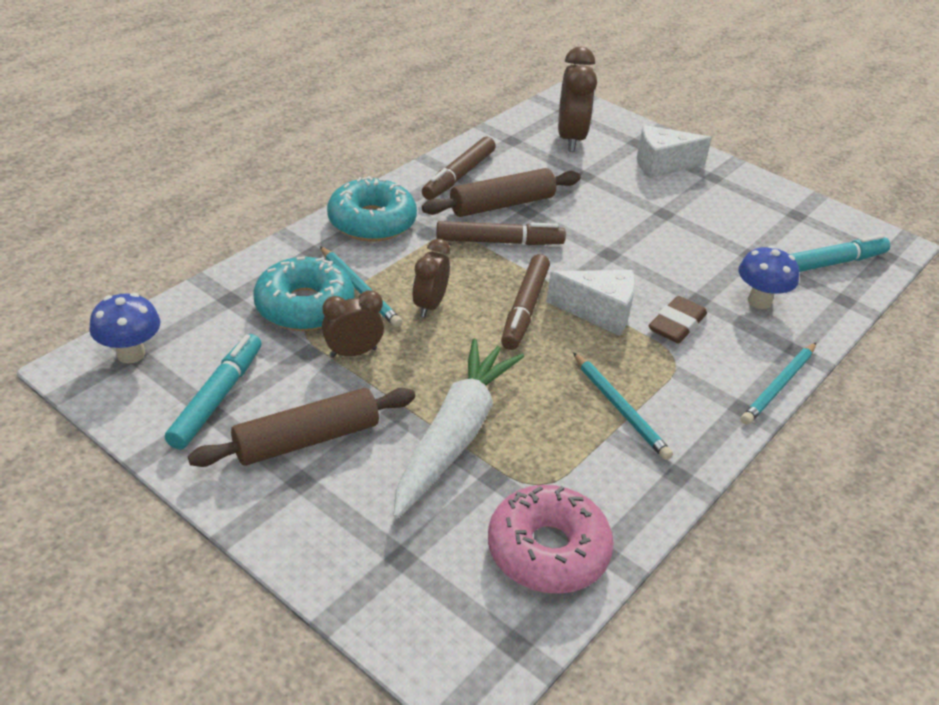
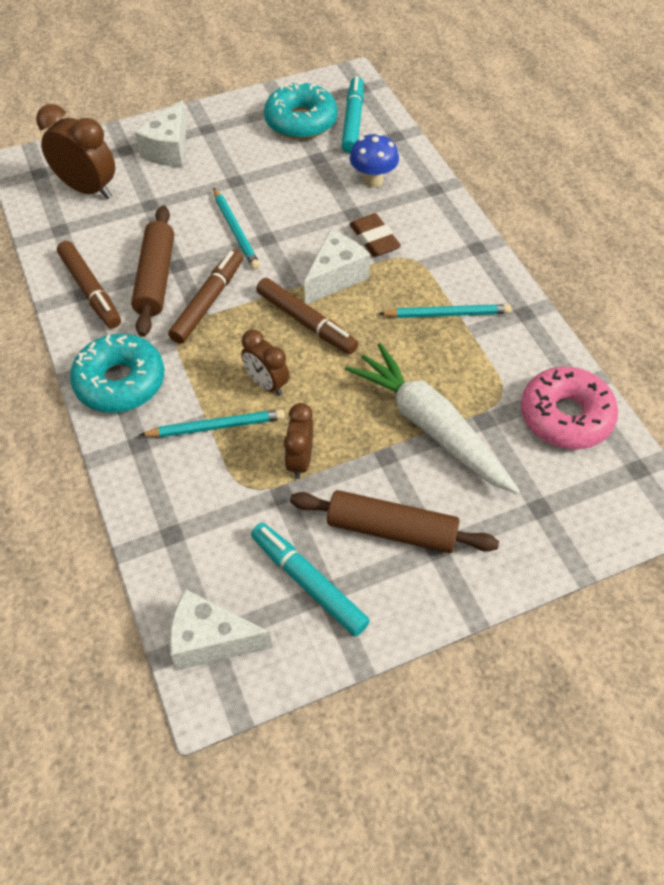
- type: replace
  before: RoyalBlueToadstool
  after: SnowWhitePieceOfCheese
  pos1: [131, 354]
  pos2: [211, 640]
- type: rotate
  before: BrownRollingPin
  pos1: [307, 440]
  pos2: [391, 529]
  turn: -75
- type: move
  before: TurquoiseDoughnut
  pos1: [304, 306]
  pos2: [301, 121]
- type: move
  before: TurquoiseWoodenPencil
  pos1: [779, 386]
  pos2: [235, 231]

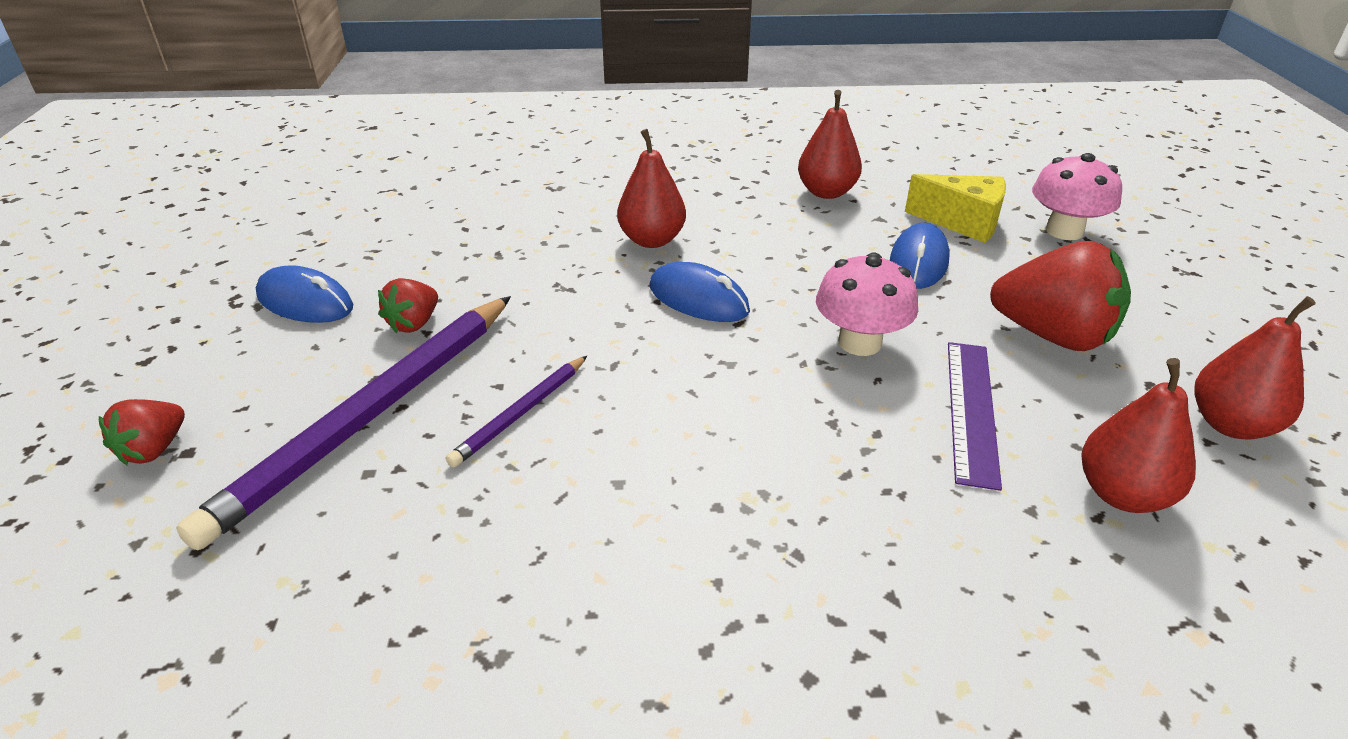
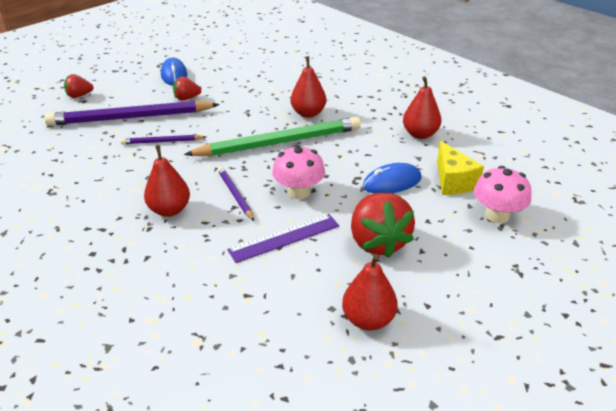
- type: replace
  before: RoyalBlueMouse
  after: GreenWoodenPencil
  pos1: [698, 299]
  pos2: [279, 142]
- type: move
  before: CrimsonToyPear
  pos1: [1122, 494]
  pos2: [170, 210]
- type: insert
  after: RoyalPurpleWoodenPencil
  pos2: [235, 195]

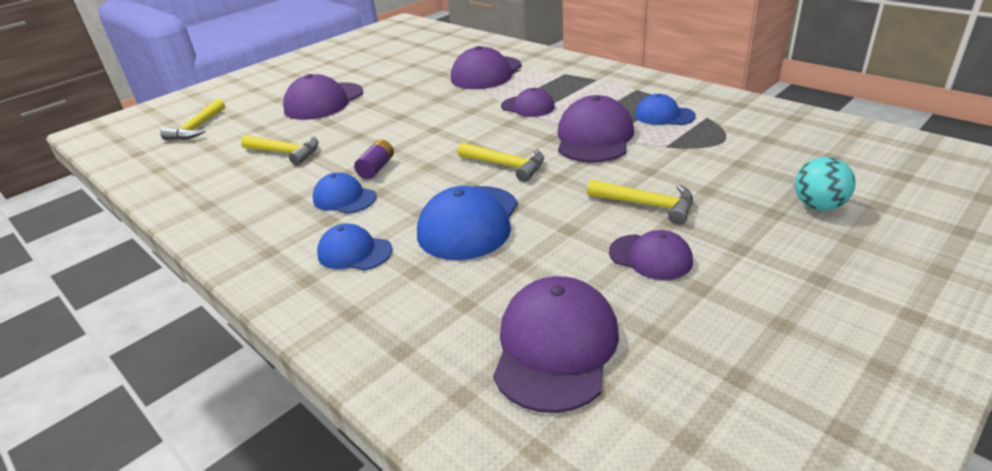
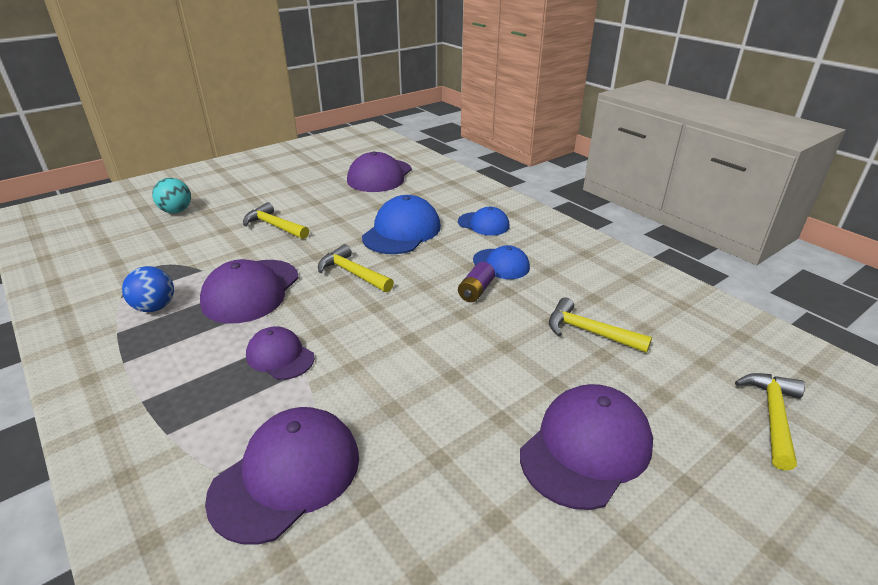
- type: delete
  before: RoyalPurpleBaseballCap
  pos1: [650, 257]
- type: replace
  before: RoyalBlueBaseballCap
  after: RoyalBlueSphere
  pos1: [664, 115]
  pos2: [155, 307]

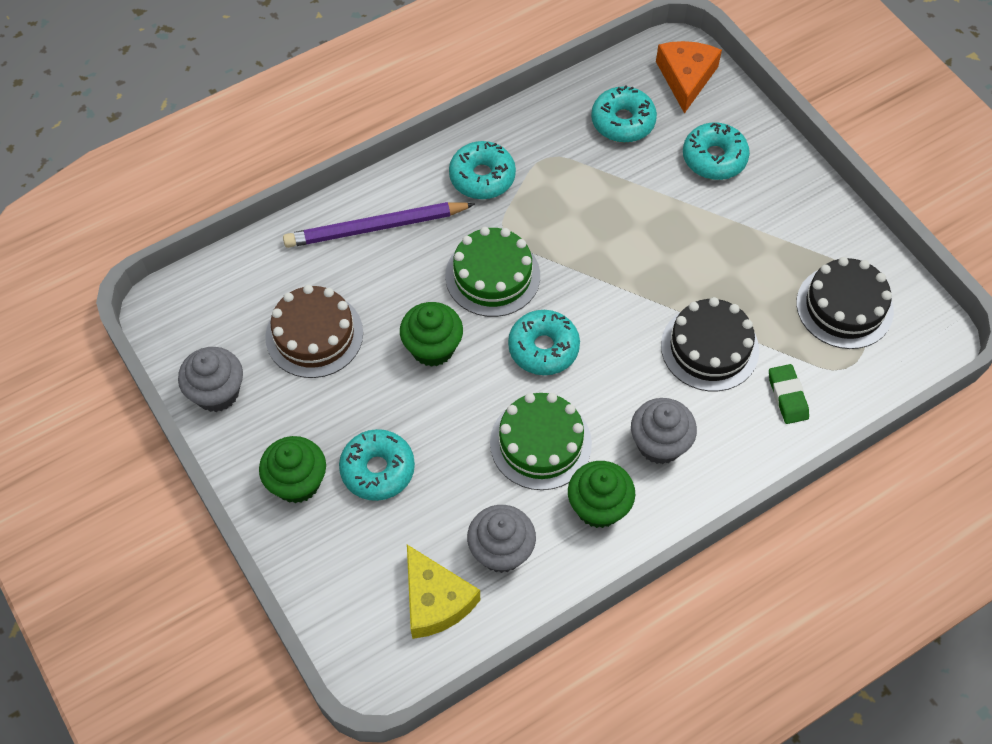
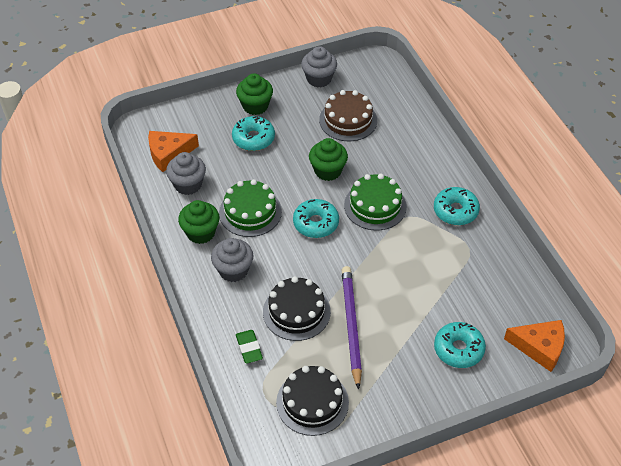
- type: move
  before: RoyalPurpleWoodenPencil
  pos1: [376, 227]
  pos2: [351, 326]
- type: recolor
  before: GoldenPieceOfCheese
  after: OrangePieceOfCheese
  pos1: [435, 600]
  pos2: [169, 154]
- type: delete
  before: TurquoiseDoughnut
  pos1: [623, 121]
- type: rotate
  before: GreenGumEraser
  pos1: [787, 396]
  pos2: [249, 348]
  turn: 75

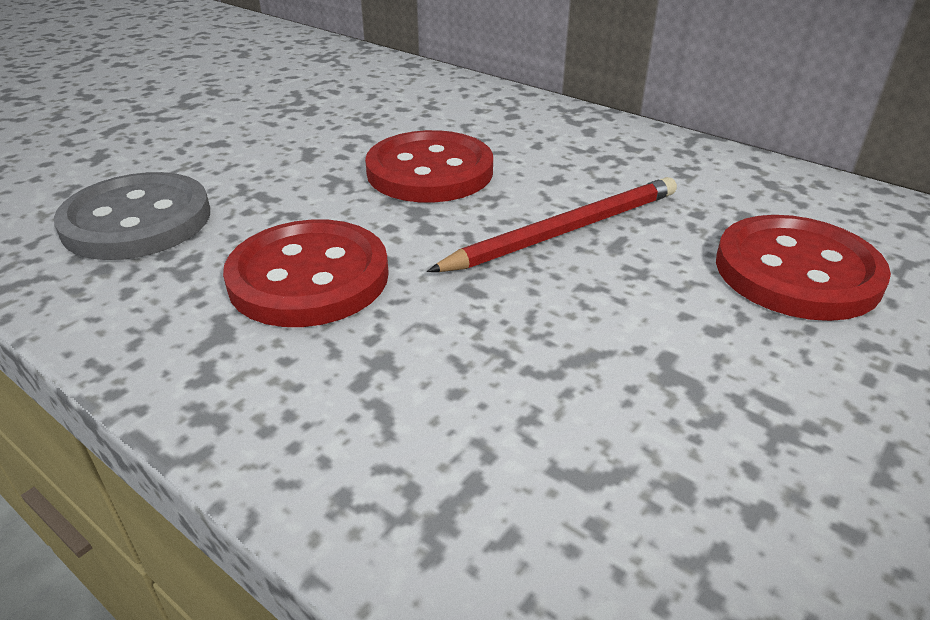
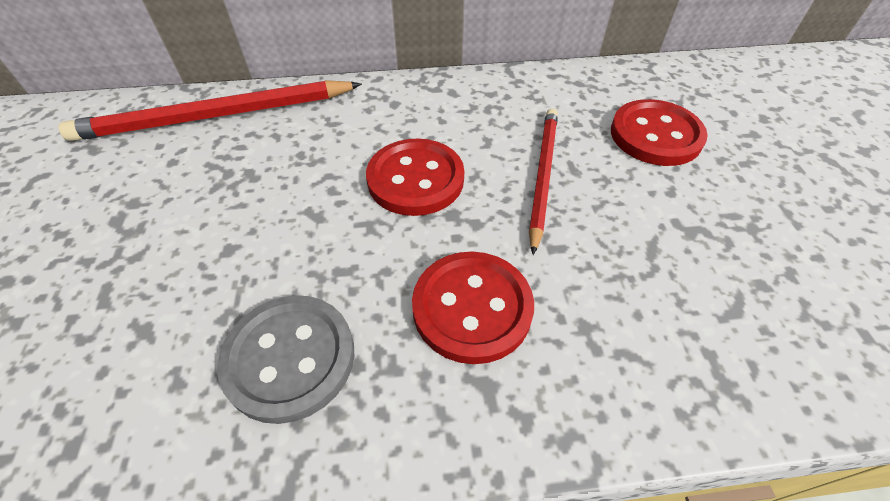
- type: insert
  after: CrimsonWoodenPencil
  pos2: [217, 116]

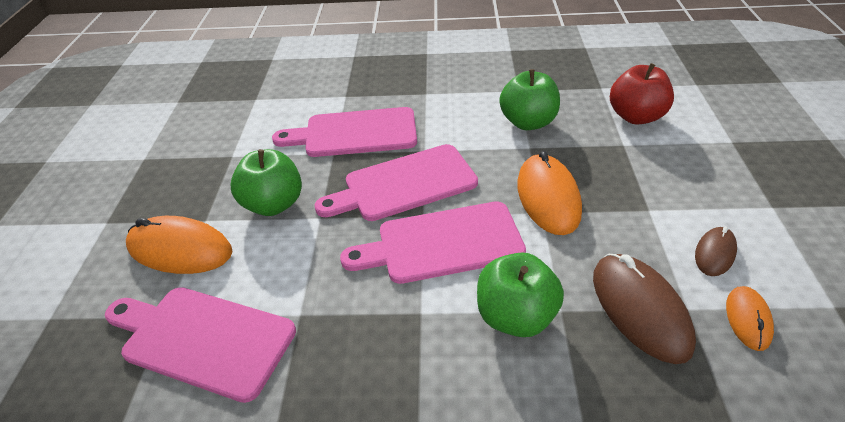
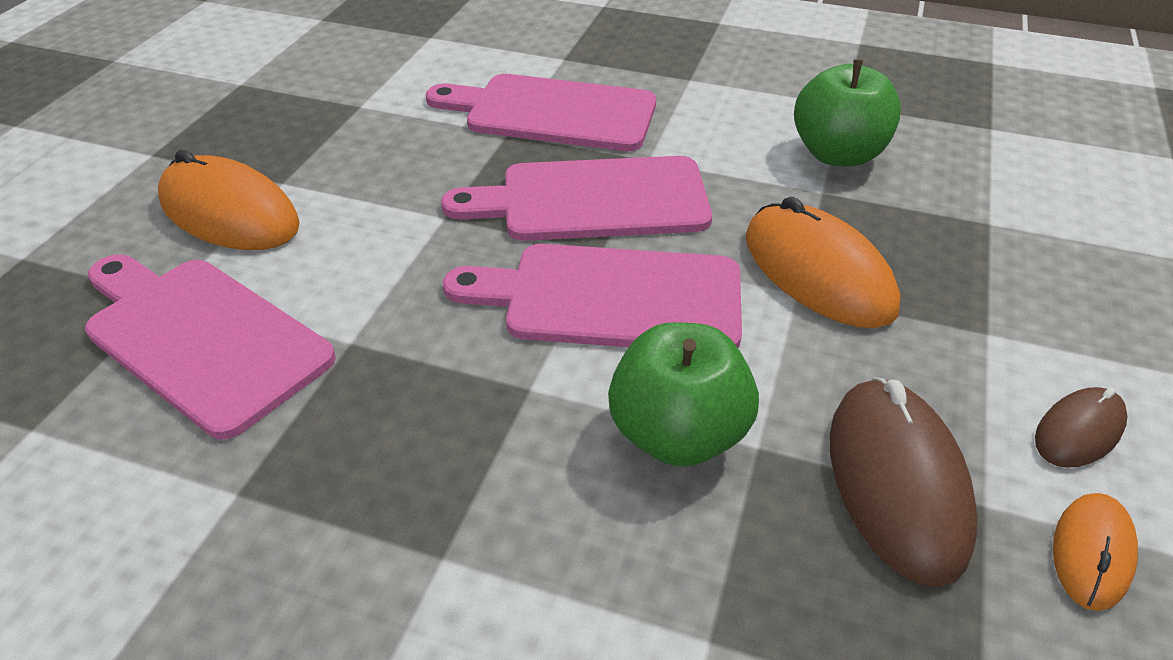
- type: delete
  before: GreenToyApple
  pos1: [274, 204]
- type: rotate
  before: OrangeMouse
  pos1: [548, 197]
  pos2: [818, 273]
  turn: -45
- type: delete
  before: CrimsonToyApple
  pos1: [636, 116]

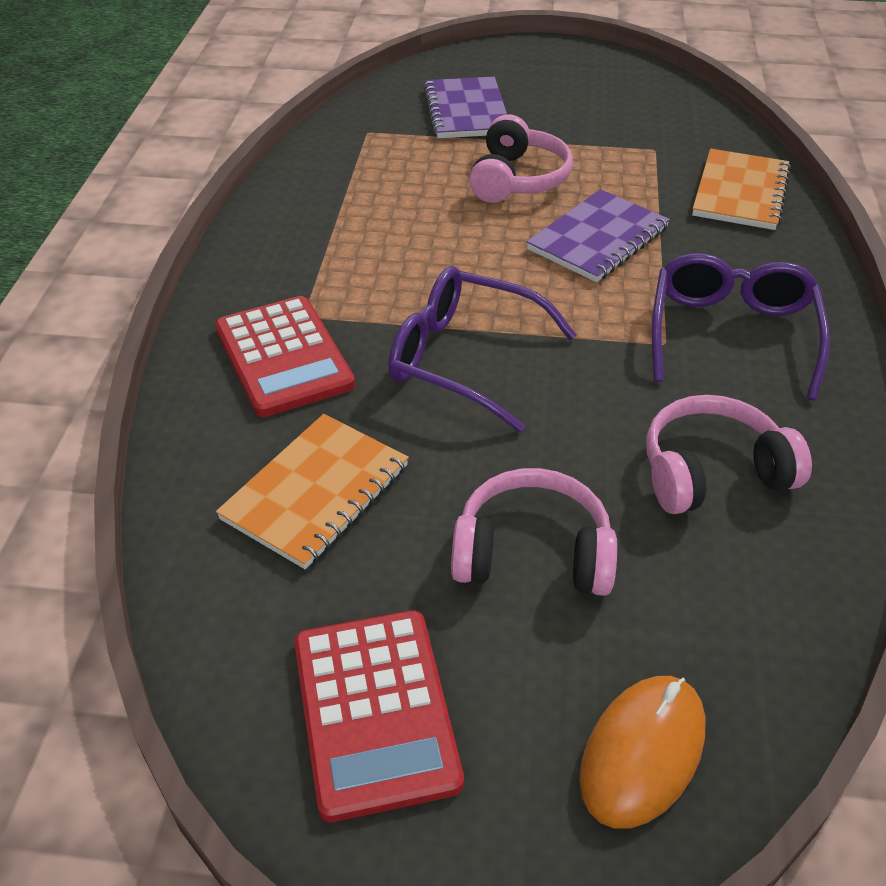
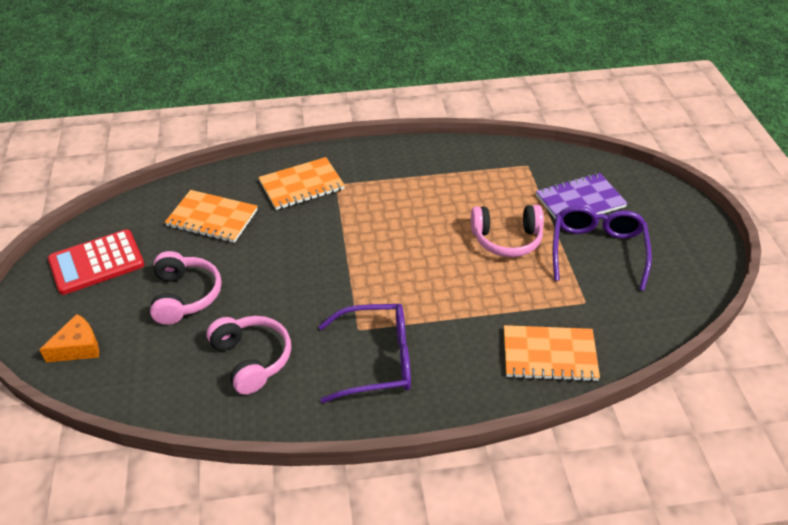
- type: replace
  before: CrimsonCalculator
  after: OrangeNotebook
  pos1: [284, 357]
  pos2: [302, 185]
- type: move
  before: RoyalPurpleSpectacles
  pos1: [466, 359]
  pos2: [597, 251]
- type: delete
  before: RoyalPurpleNotebook
  pos1: [598, 239]
- type: replace
  before: OrangeMouse
  after: OrangePieceOfCheese
  pos1: [642, 752]
  pos2: [78, 347]

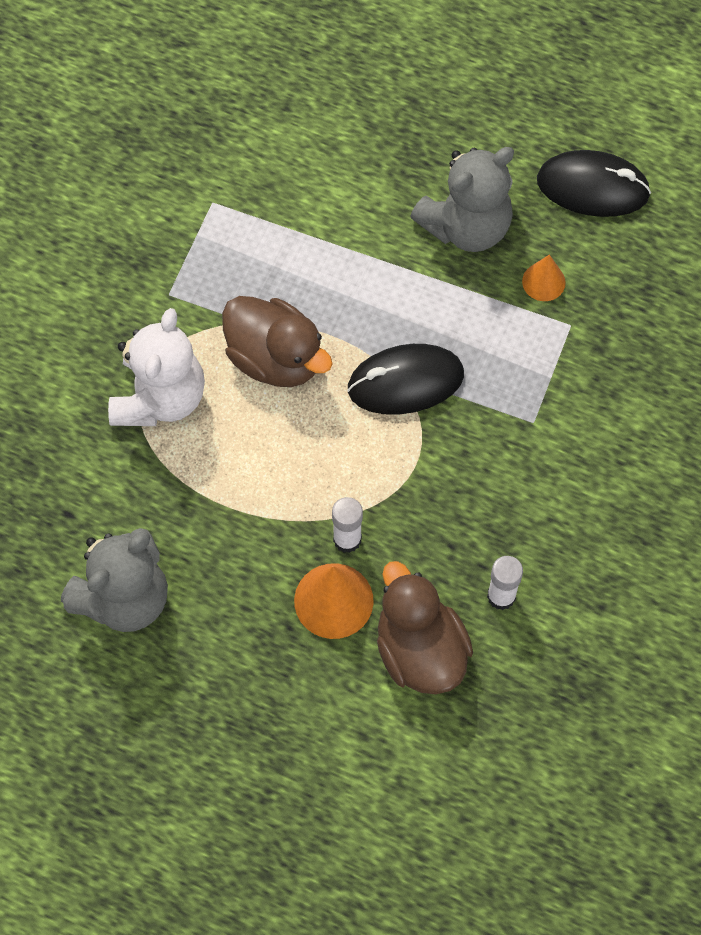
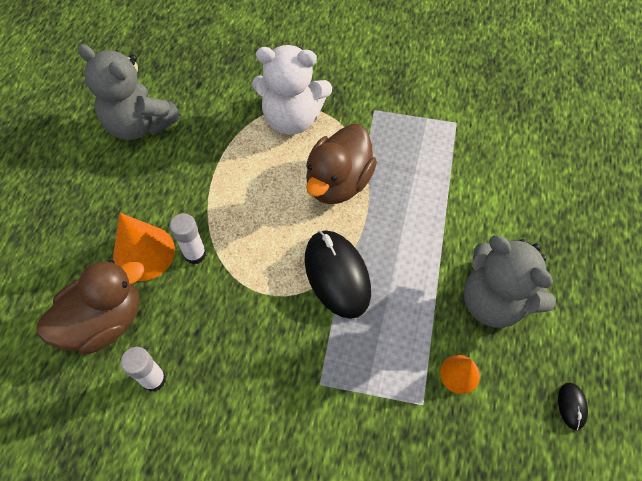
- type: resize
  before: BlackMouse
  pos1: [592, 187]
  pos2: [571, 406]
  scale: 0.43

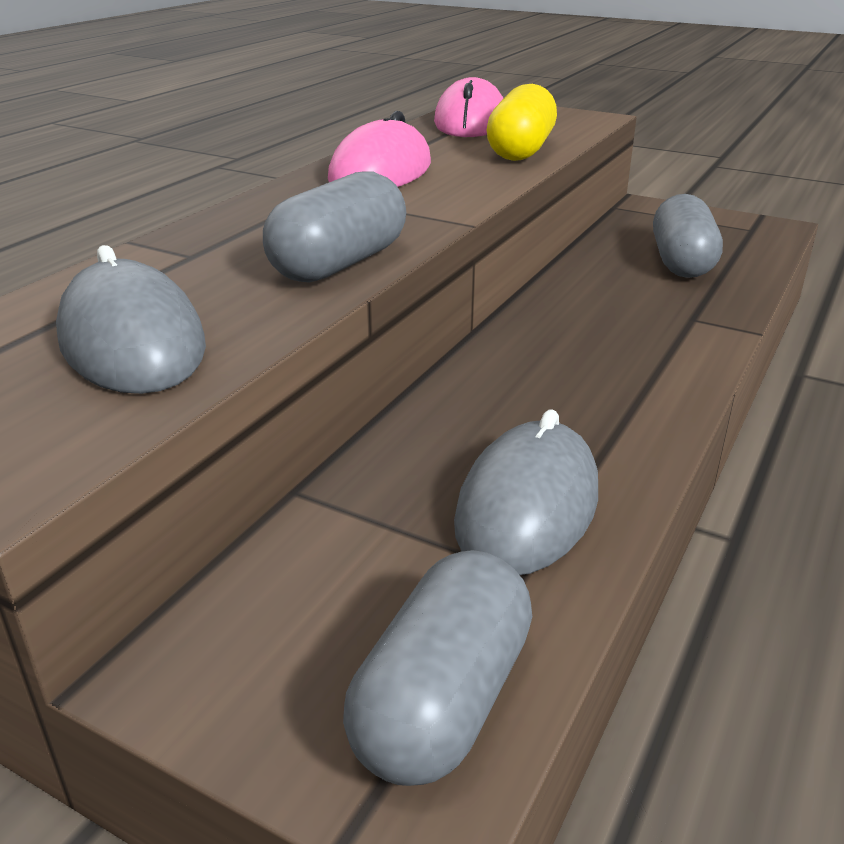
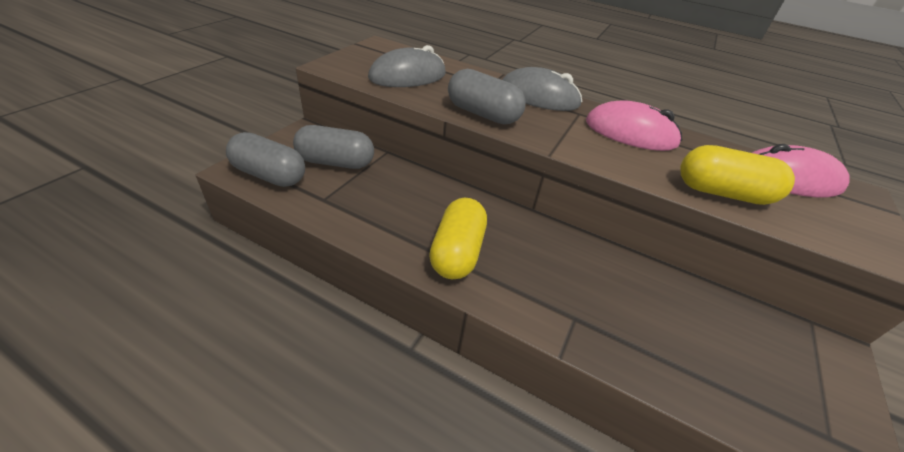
- type: move
  before: AshGreyMouse
  pos1: [528, 506]
  pos2: [539, 97]
- type: move
  before: AshGreyPillShape
  pos1: [681, 262]
  pos2: [336, 162]
- type: insert
  after: GoldenPillShape
  pos2: [457, 252]

